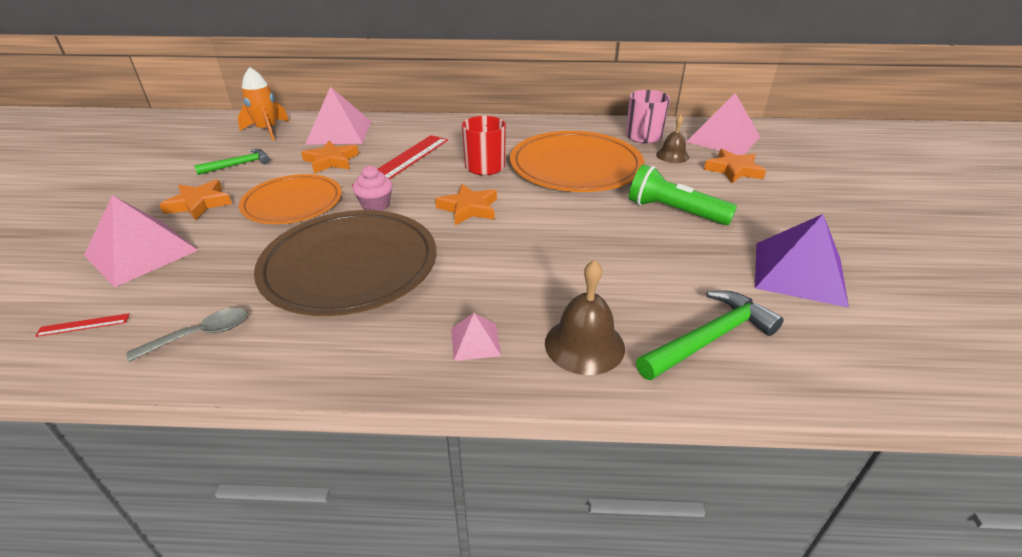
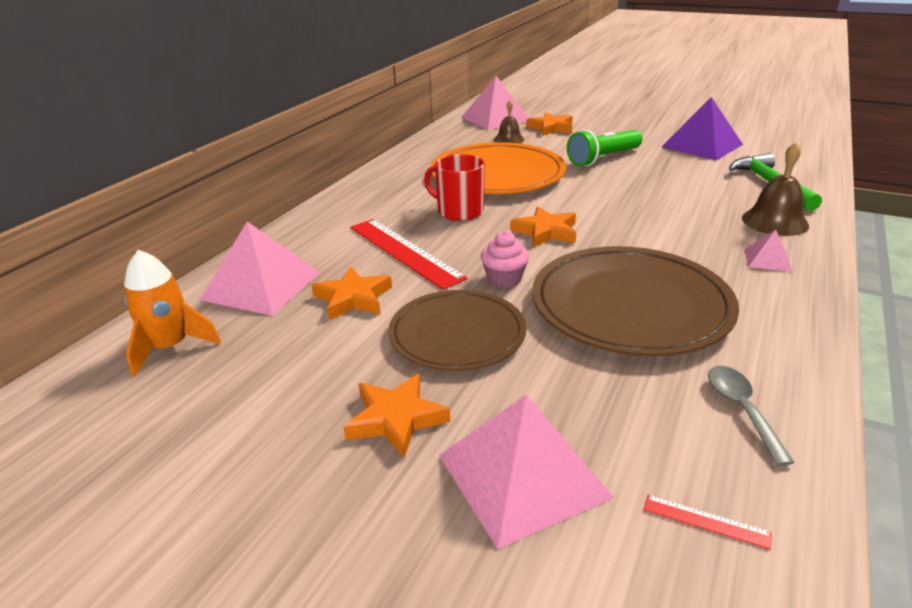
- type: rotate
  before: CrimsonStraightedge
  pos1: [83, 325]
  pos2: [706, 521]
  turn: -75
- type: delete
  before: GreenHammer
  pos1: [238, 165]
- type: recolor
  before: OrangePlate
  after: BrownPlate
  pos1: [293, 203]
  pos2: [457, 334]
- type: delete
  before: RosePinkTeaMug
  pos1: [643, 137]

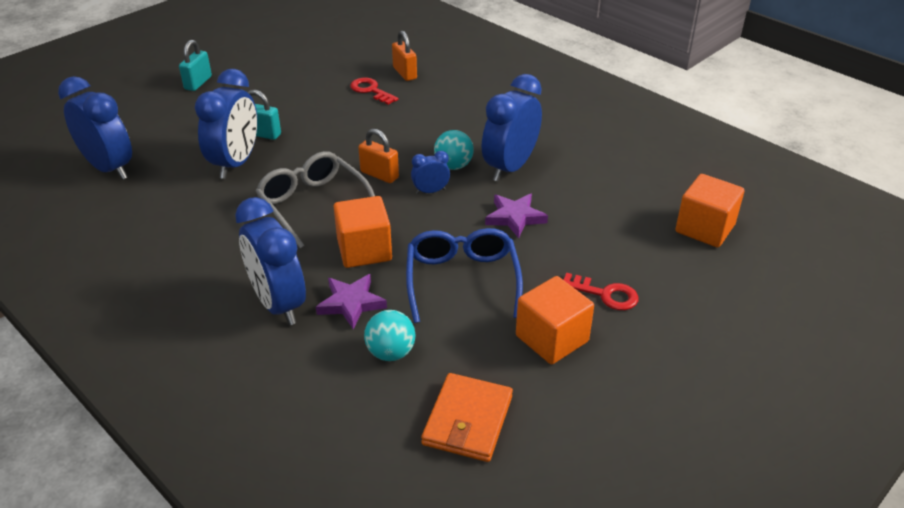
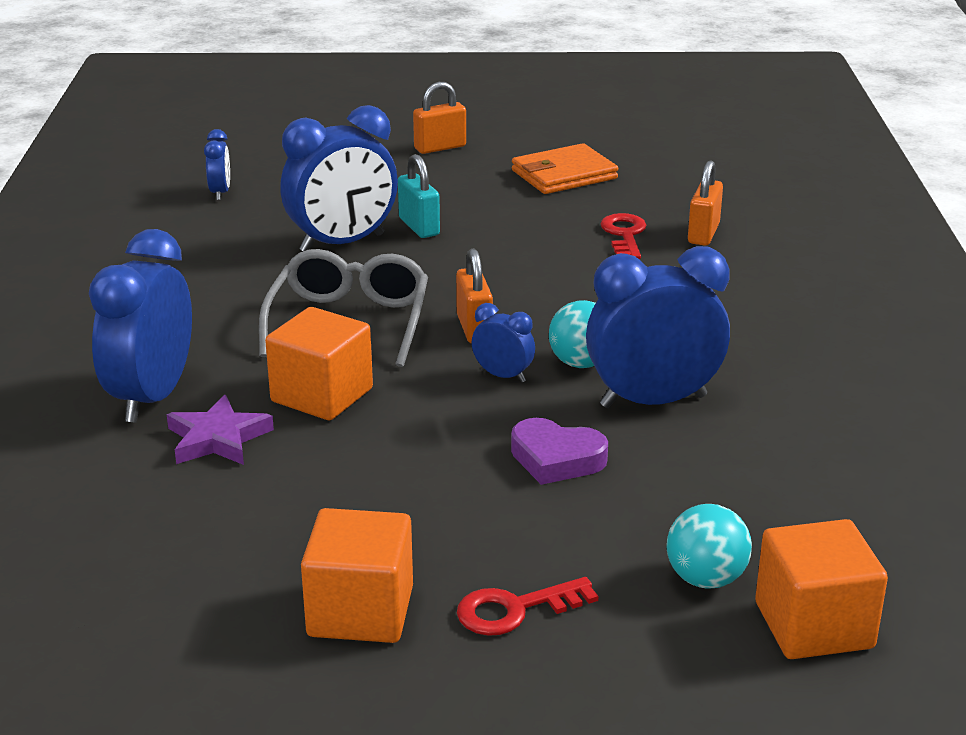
- type: resize
  before: RoyalBlueBedsideClock
  pos1: [109, 168]
  pos2: [220, 193]
  scale: 0.48
- type: recolor
  before: TurquoiseLock
  after: OrangeLock
  pos1: [198, 83]
  pos2: [440, 147]
- type: move
  before: TurquoiseSphere
  pos1: [391, 352]
  pos2: [705, 579]
- type: delete
  before: RoyalBlueSpectacles
  pos1: [462, 281]
- type: move
  before: OrangeCardWallet
  pos1: [467, 420]
  pos2: [564, 174]
- type: replace
  before: RoyalPurpleStar
  after: RoyalPurpleHeart
  pos1: [515, 217]
  pos2: [556, 459]
- type: rotate
  before: CrimsonDoorKey
  pos1: [605, 294]
  pos2: [515, 609]
  turn: 90

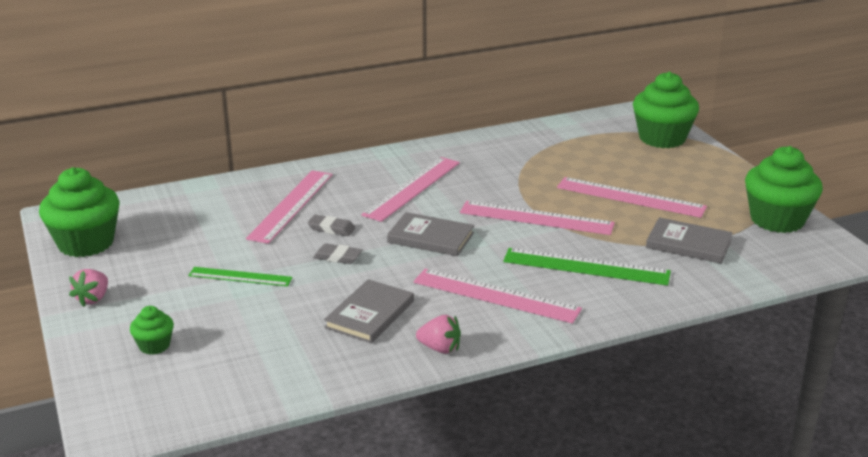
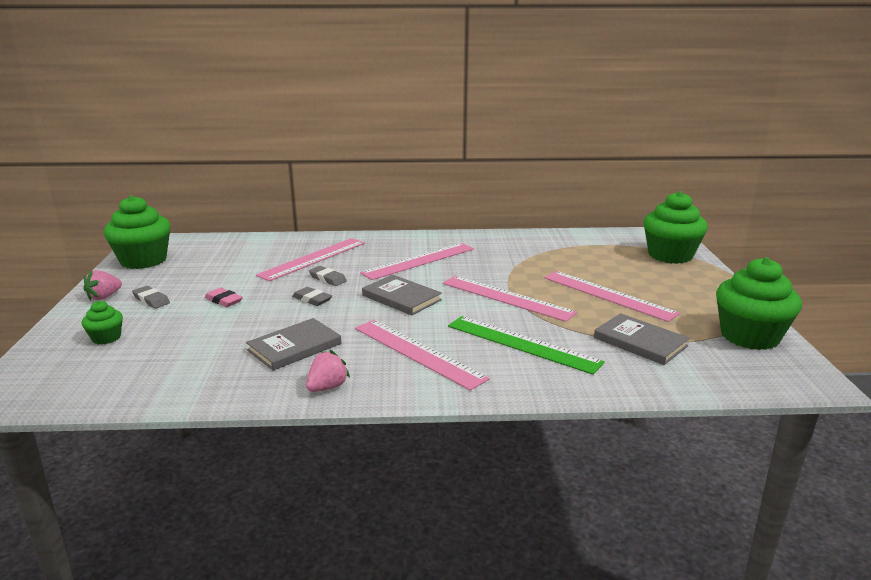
- type: replace
  before: GreenStraightedge
  after: RosePinkGumEraser
  pos1: [240, 276]
  pos2: [223, 300]
- type: rotate
  before: RosePinkToyStrawberry
  pos1: [440, 348]
  pos2: [327, 387]
  turn: -90
- type: insert
  after: AshGreyGumEraser
  pos2: [151, 300]

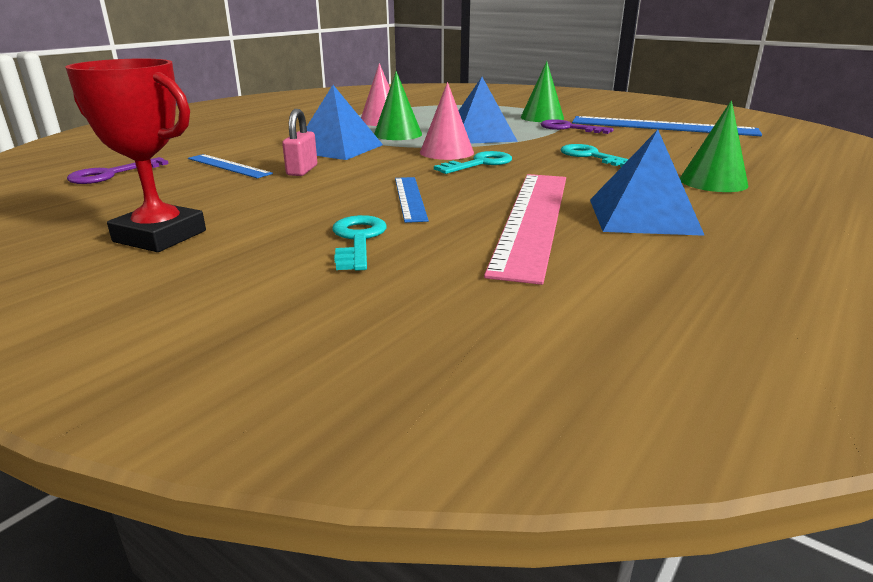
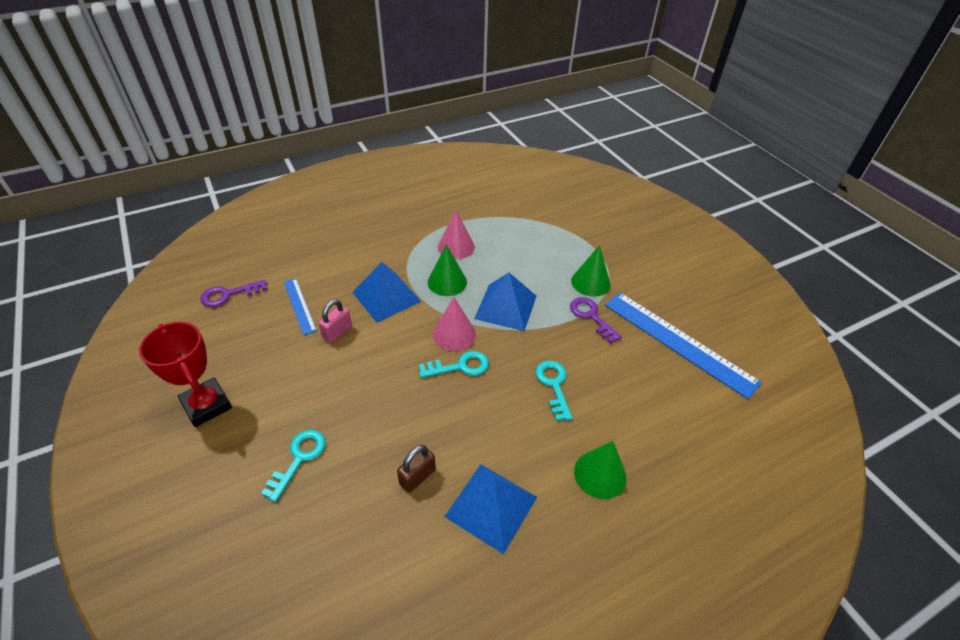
- type: delete
  before: RoyalBlueStraightedge
  pos1: [409, 198]
- type: replace
  before: RosePinkStraightedge
  after: BrownLock
  pos1: [532, 219]
  pos2: [417, 477]

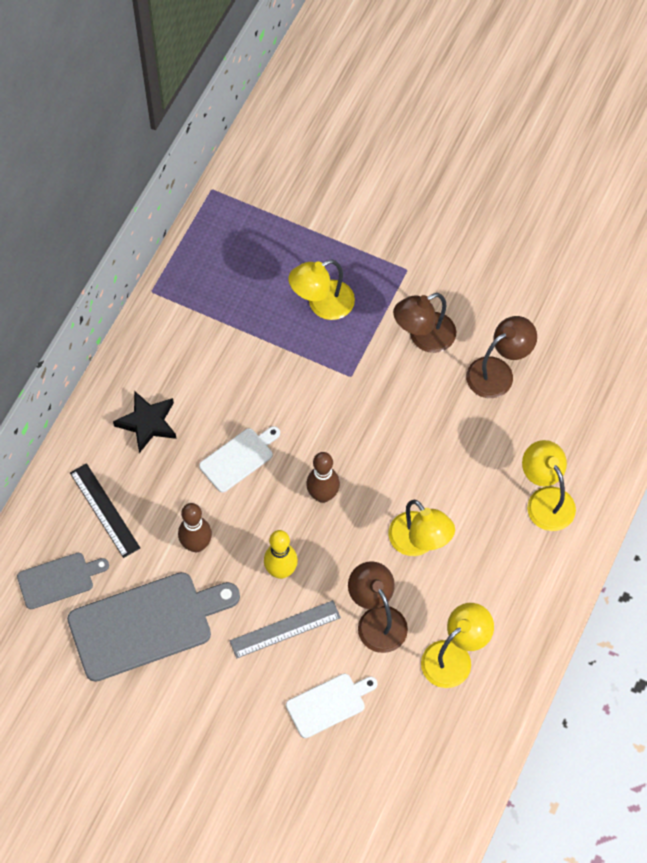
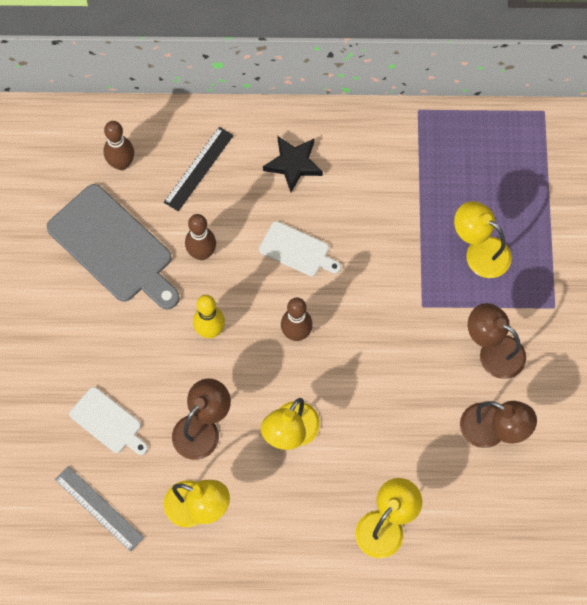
- type: replace
  before: AshGreyChoppingBoard
  after: BrownBowlingPin
  pos1: [59, 580]
  pos2: [121, 163]
- type: move
  before: AshGreyStraightedge
  pos1: [285, 629]
  pos2: [99, 508]

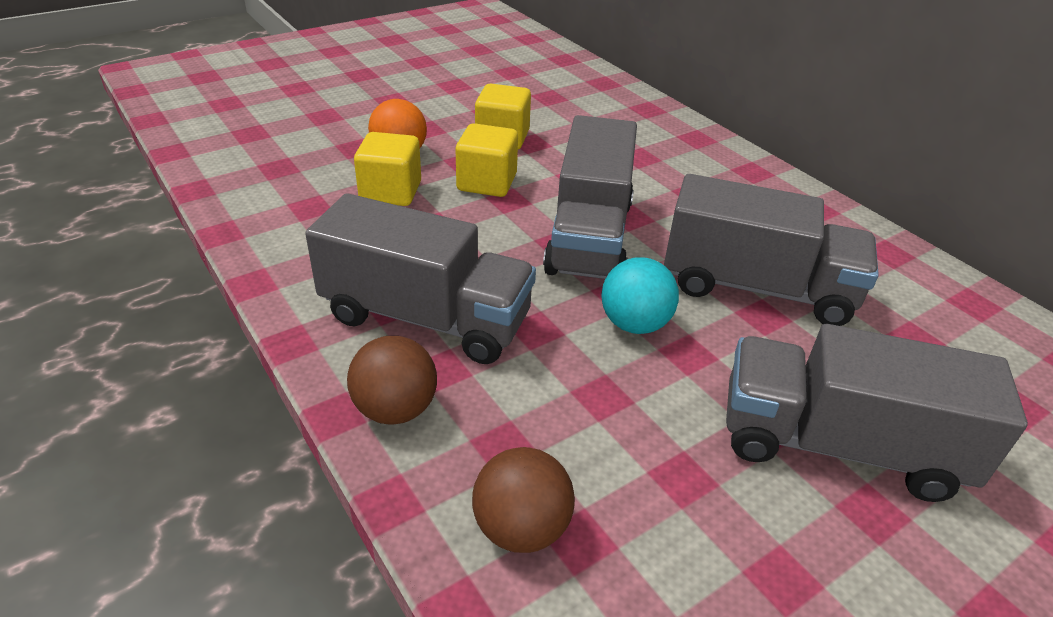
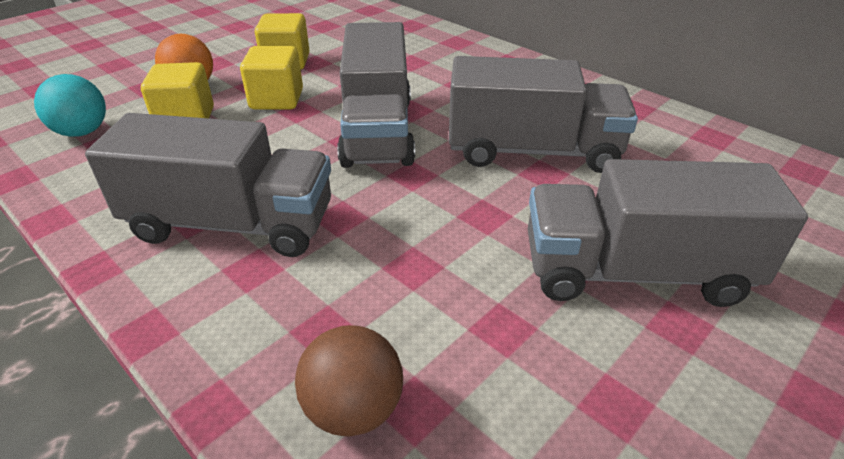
- type: delete
  before: BrownSphere
  pos1: [395, 409]
- type: move
  before: TurquoiseSphere
  pos1: [634, 324]
  pos2: [82, 132]

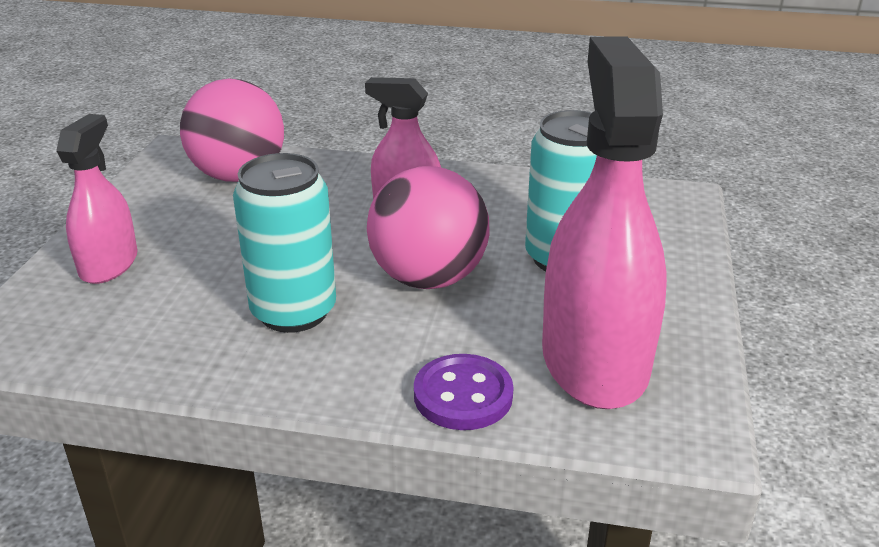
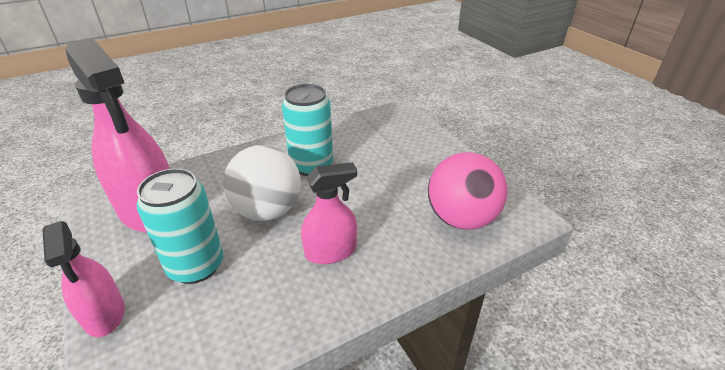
- type: move
  before: RosePinkSprayCleaner
  pos1: [109, 264]
  pos2: [104, 314]
- type: recolor
  before: RosePinkSphere
  after: SnowWhiteSphere
  pos1: [428, 278]
  pos2: [267, 210]
- type: delete
  before: RoyalPurpleButton
  pos1: [463, 395]

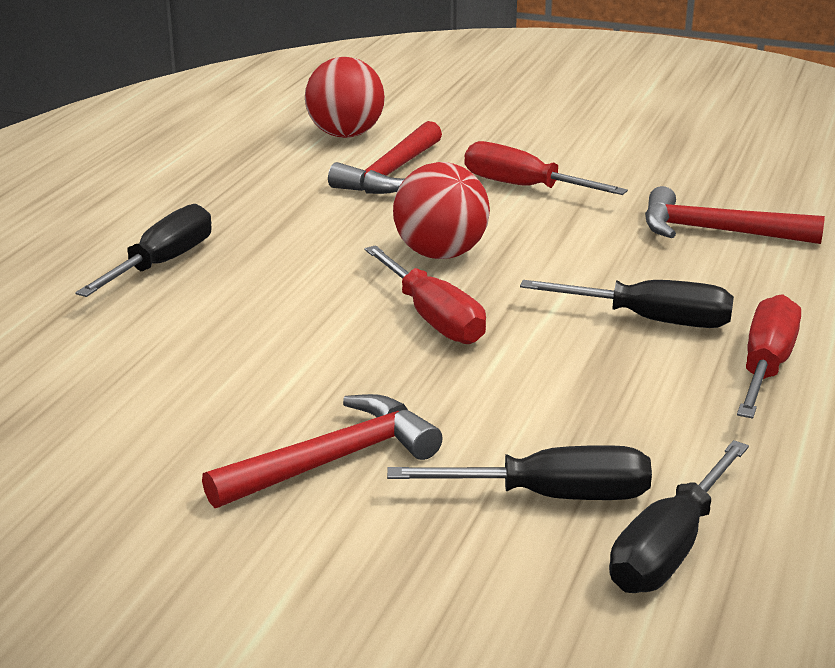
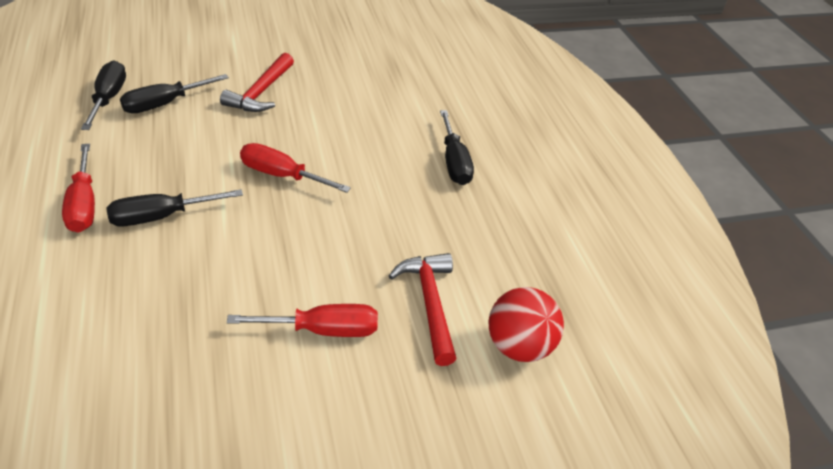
- type: delete
  before: CrimsonSphere
  pos1: [440, 254]
- type: delete
  before: CrimsonHammer
  pos1: [716, 231]

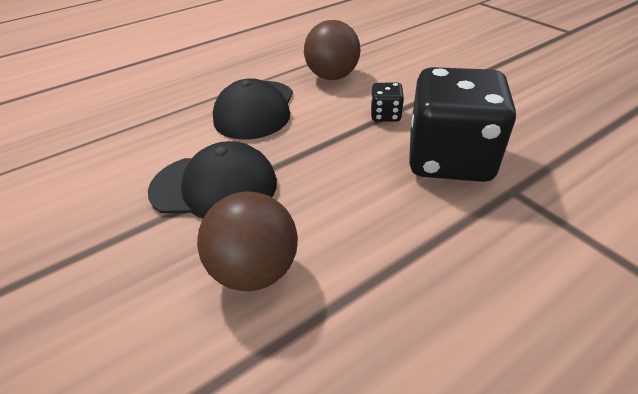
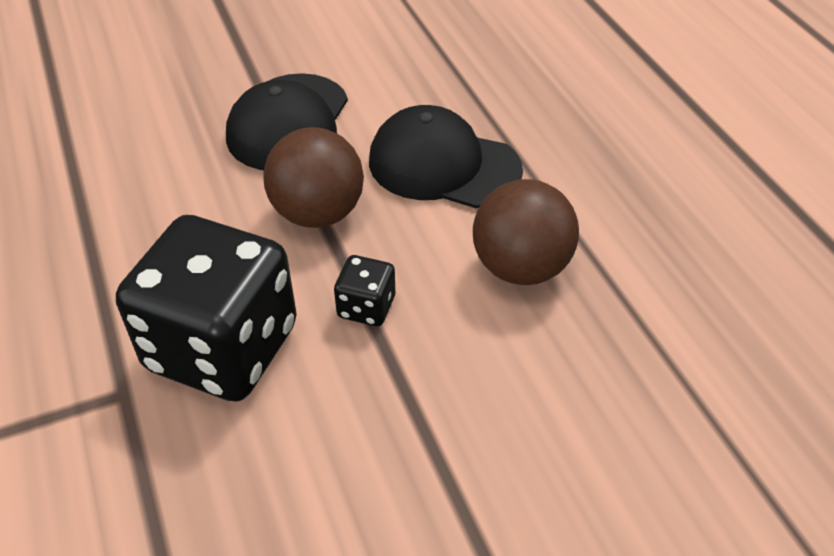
- type: move
  before: BrownSphere
  pos1: [255, 270]
  pos2: [318, 213]

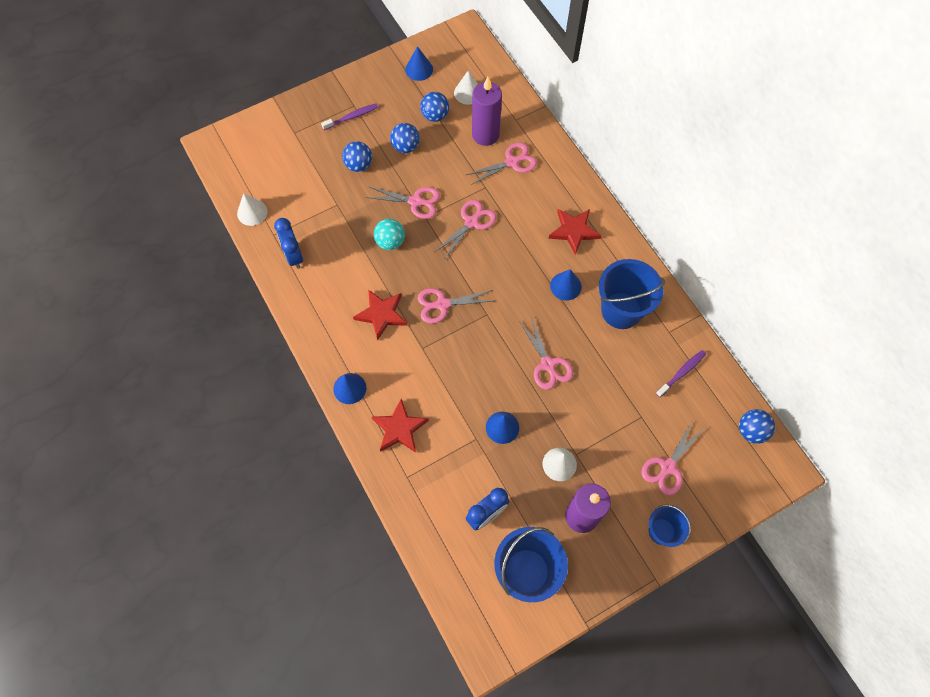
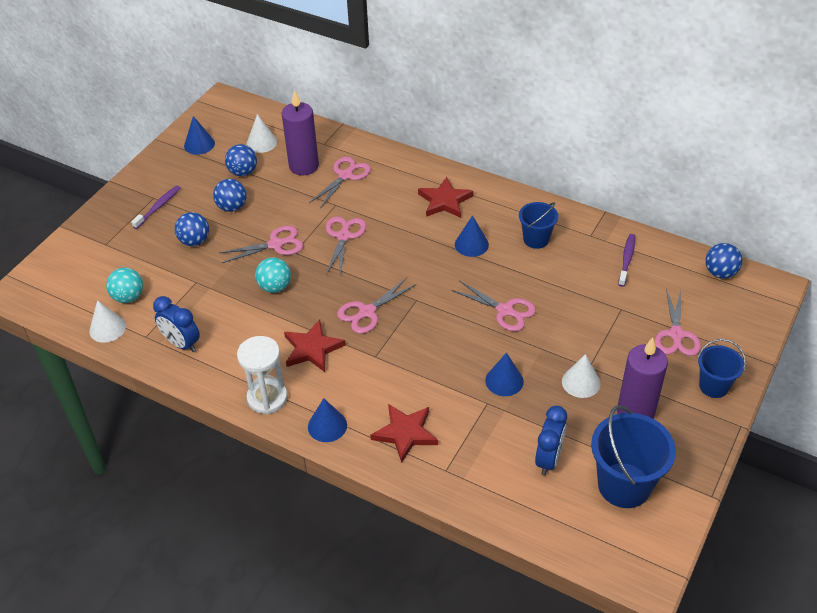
- type: resize
  before: RoyalBlueSandBucket
  pos1: [621, 310]
  pos2: [536, 239]
  scale: 0.59
- type: insert
  after: TurquoiseSphere
  pos2: [128, 297]
- type: insert
  after: SnowWhiteSandTimer
  pos2: [267, 398]

